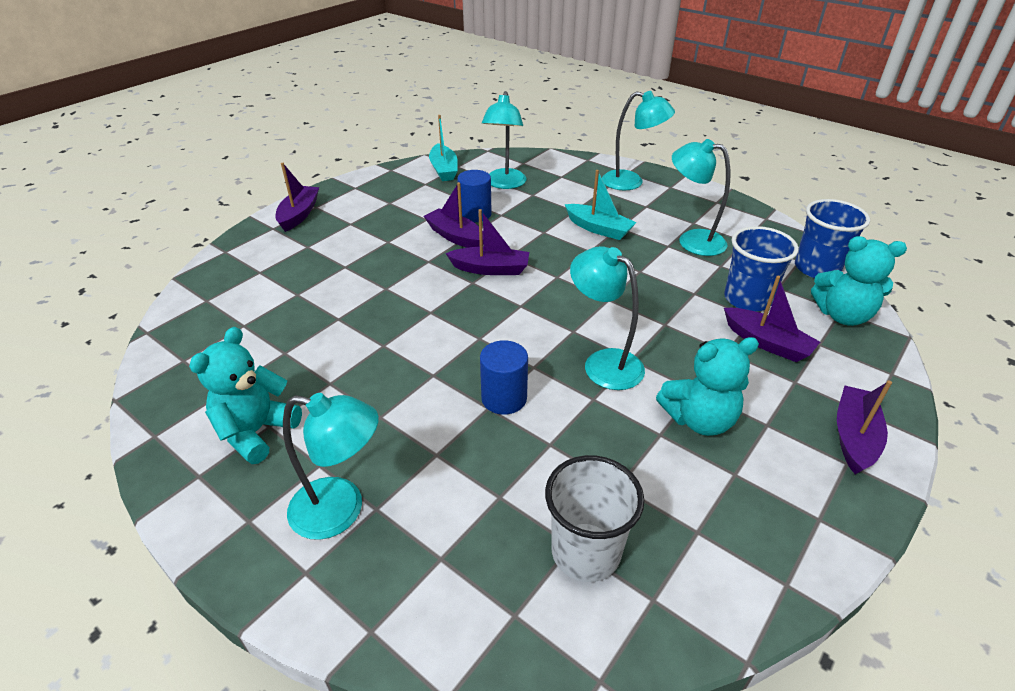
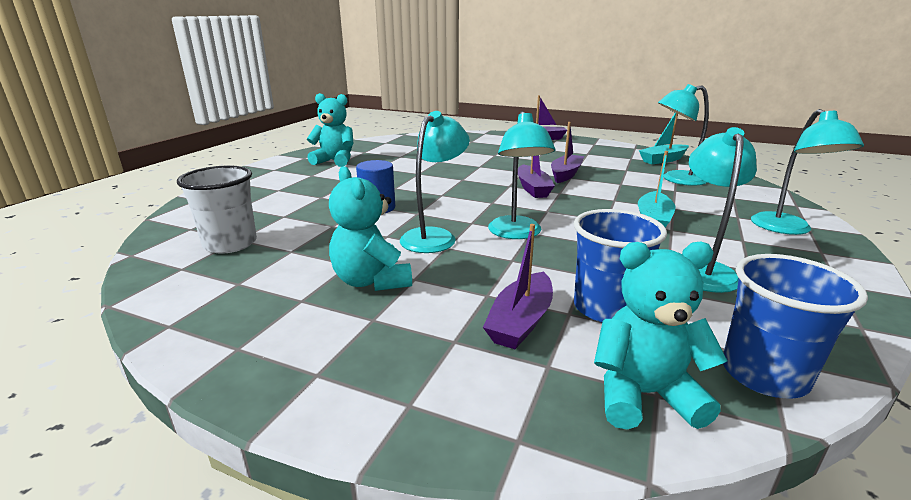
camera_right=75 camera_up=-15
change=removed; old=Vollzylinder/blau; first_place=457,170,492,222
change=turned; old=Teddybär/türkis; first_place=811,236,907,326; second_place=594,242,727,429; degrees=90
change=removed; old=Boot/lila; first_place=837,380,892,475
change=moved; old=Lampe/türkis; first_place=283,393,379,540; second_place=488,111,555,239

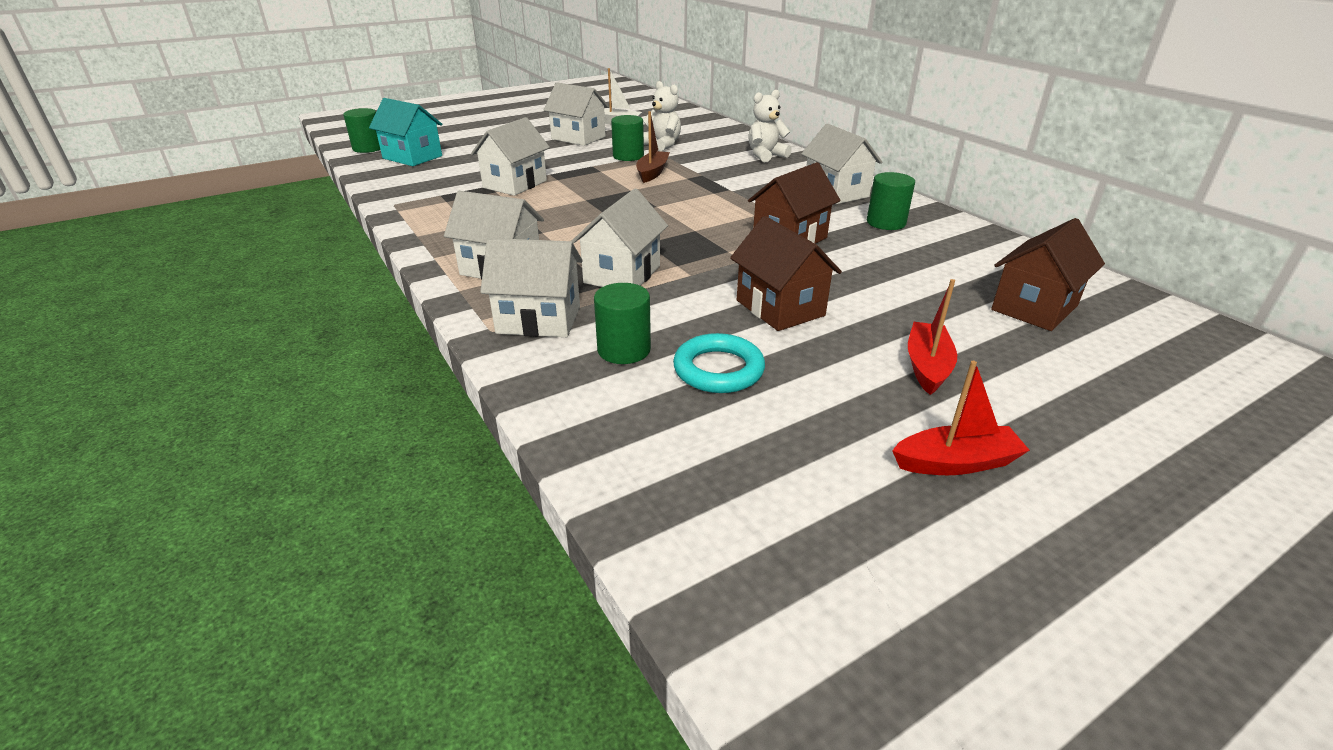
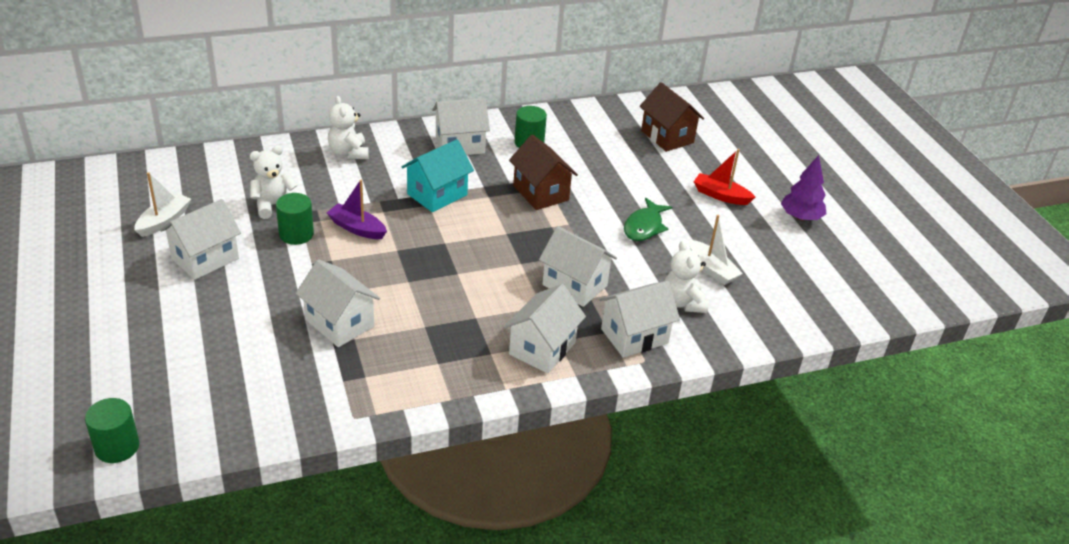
camera_right=-80 camera_up=5
change=moved; old=Haus/türkis; first_place=369,98,442,166; second_place=402,139,474,212
change=recoloured; old=Boot/braun; new=Boot/lila; first_place=636,111,670,183; second_place=326,180,387,239
change=replaced; old=Haus/braun; new=Fisch/grün; first_place=730,216,842,331; second_place=624,198,672,241
change=turned; old=Haus/weiß; first_place=480,238,583,337; second_place=599,281,680,358; degrees=45
change=replaced; old=Vollzylinder/grün; new=Teddybär/weiß; first_place=594,283,651,364; second_place=664,241,709,313
change=replaced; old=Ring/türkis; new=Boot/weiß; first_place=673,333,765,393; second_place=689,215,743,285
change=replaced; old=Boot/rot; new=Baum/lila; first_place=892,361,1030,475; second_place=781,155,827,221

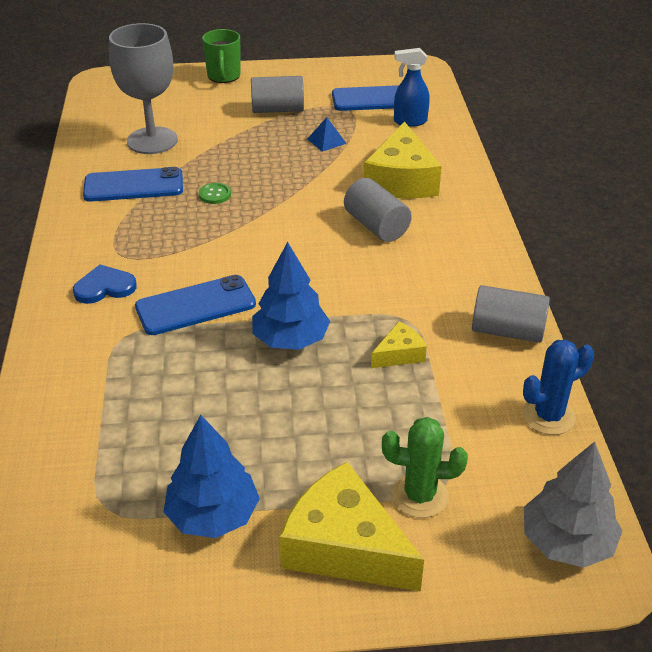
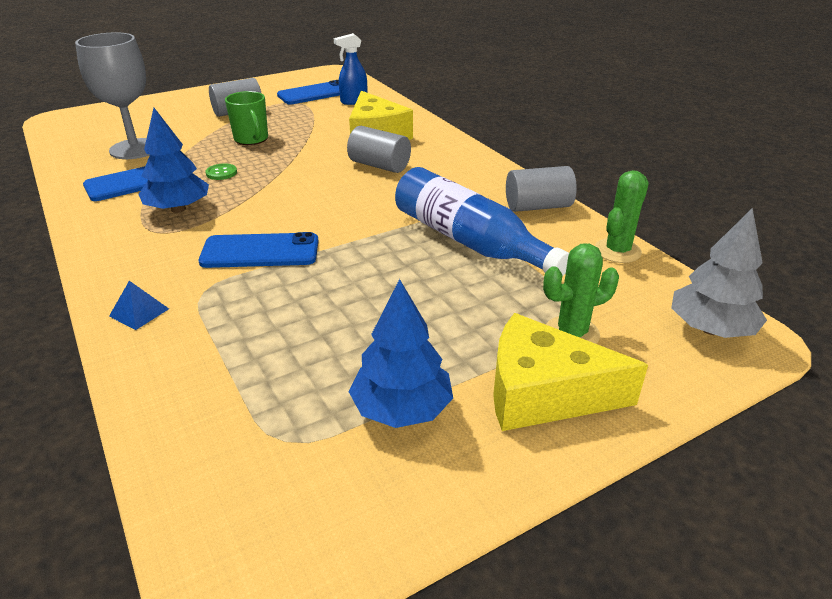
camera_right=-25 camera_up=-5
change=moved; old=Tasse/grün; first_place=202,29,241,83; second_place=225,91,268,145
change=moved; old=Pyramide/blau; first_place=308,117,347,152; second_place=109,281,169,330
change=moved; old=Baum/blau; first_place=252,242,330,350; second_place=138,108,209,213
change=removed; old=Herz/blau; first_place=73,264,137,304
change=turned; old=Handy/blau; first_place=135,275,256,335; second_place=199,232,318,268; degrees=45
change=replaced; old=Käse/gelb; new=Flasche/blau; first_place=371,321,427,368; second_place=395,167,569,276
change=recoloured; old=Kaktus/blau; new=Kaktus/grün; first_place=523,339,594,435; second_place=595,170,649,263

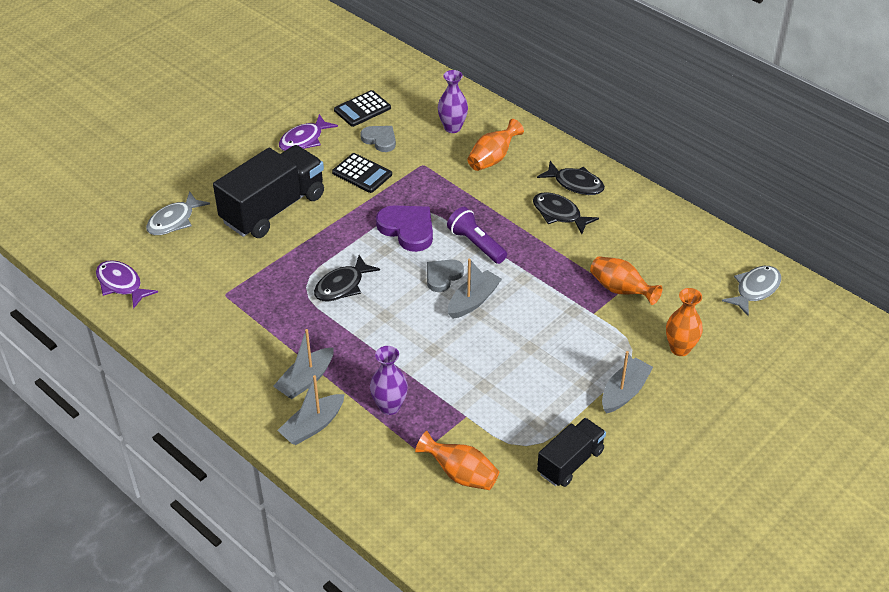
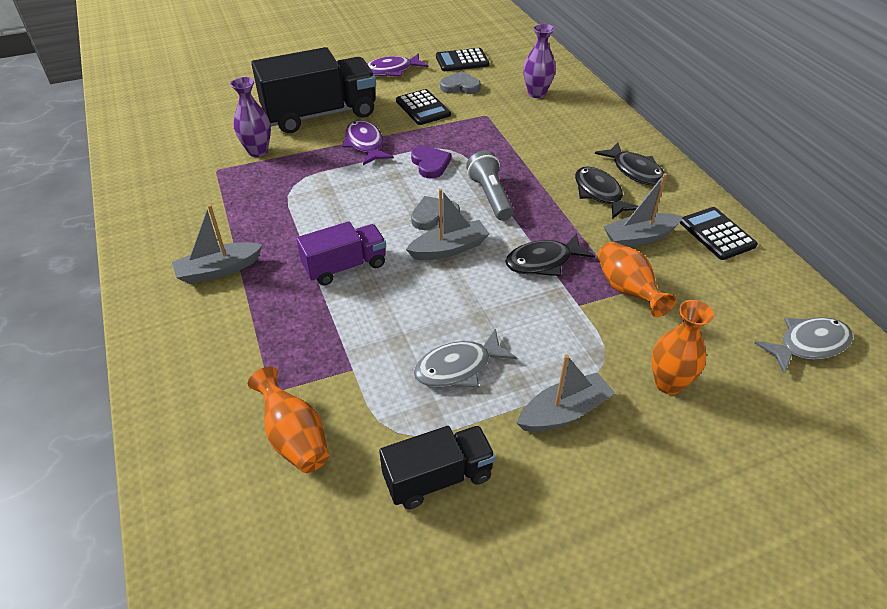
camera_right=25 camera_up=0
change=removed; old=Vase/orange; first_place=467,119,524,171
change=turned; old=Herz/grau; first_place=360,126,396,152; second_place=440,71,481,94; degrees=-60
change=moved; old=Fisch/grau; first_place=146,191,210,235; second_place=414,329,517,387
change=resized; old=Herz/lila; first_place=376,205,433,252; second_place=411,146,451,179; factor=0.65
change=recoloured; old=Taschenlampe/lila; new=Taschenlampe/grau; first_place=447,207,507,264; second_place=466,150,514,221
change=moved; old=Fisch/schwarz; first_place=314,255,380,302; second_place=505,233,595,276
change=moved; old=Fisch/lila; first_place=96,260,158,309; second_place=342,120,394,165
change=moved; old=Vase/lila; first_place=370,346,408,415; second_place=230,77,271,157
change=moved; old=Boot/grau; first_place=277,375,345,445; second_place=603,173,683,247
change=added; new=Taschenrechner/schwarz; second_place=680,207,758,260
change=added; new=Lastwagen/lila; second_place=297,221,386,286

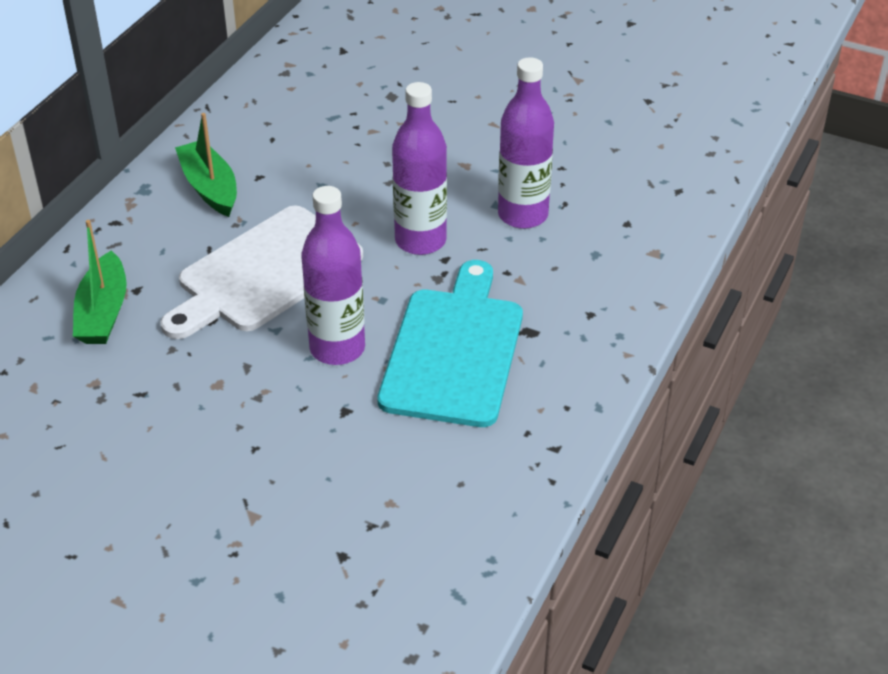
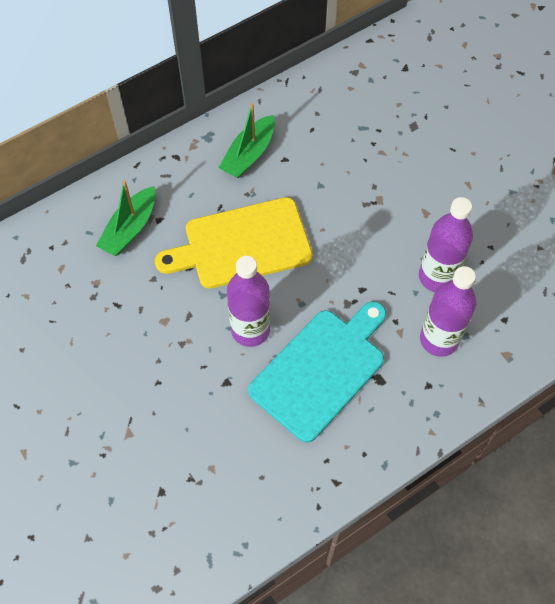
camera_right=30 camera_up=20
change=moved; old=Flasche/lila; first_place=392,82,447,255; second_place=420,266,476,357
change=turned; old=Boot/grün; first_place=175,113,237,217; second_place=219,103,275,178; degrees=-150
change=recoloured; old=Schneidebrett/weiß; new=Schneidebrett/gelb; first_place=160,206,363,339; second_place=155,197,313,289

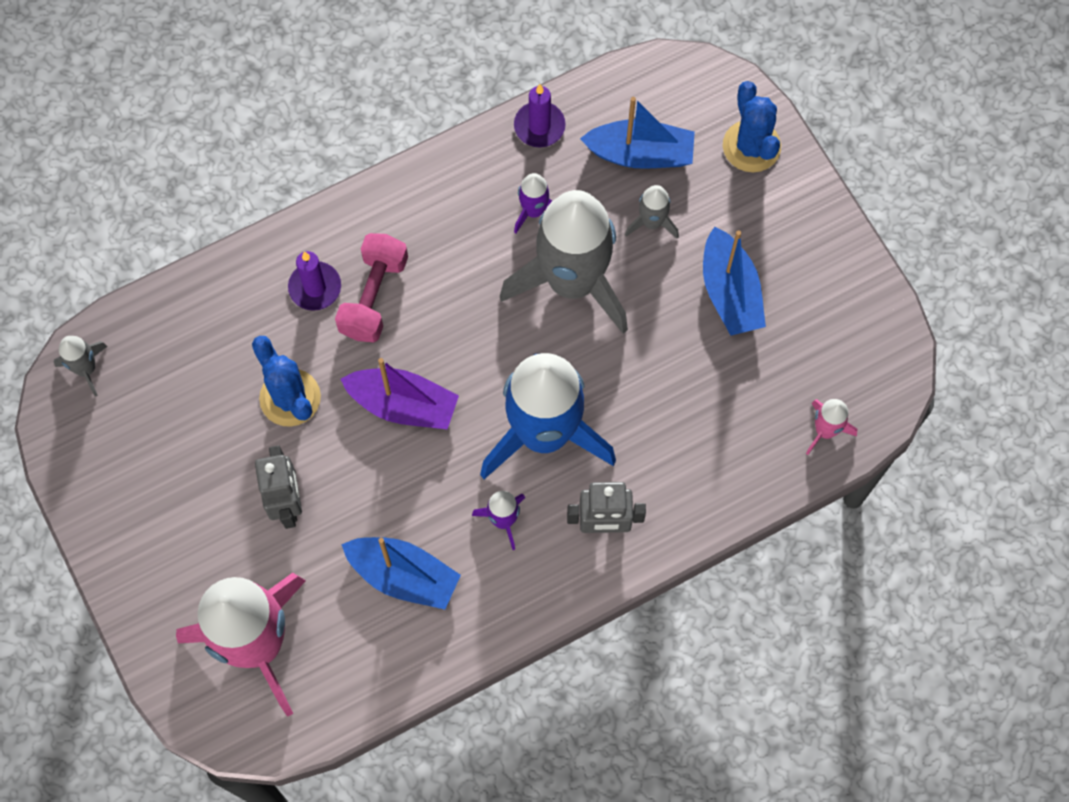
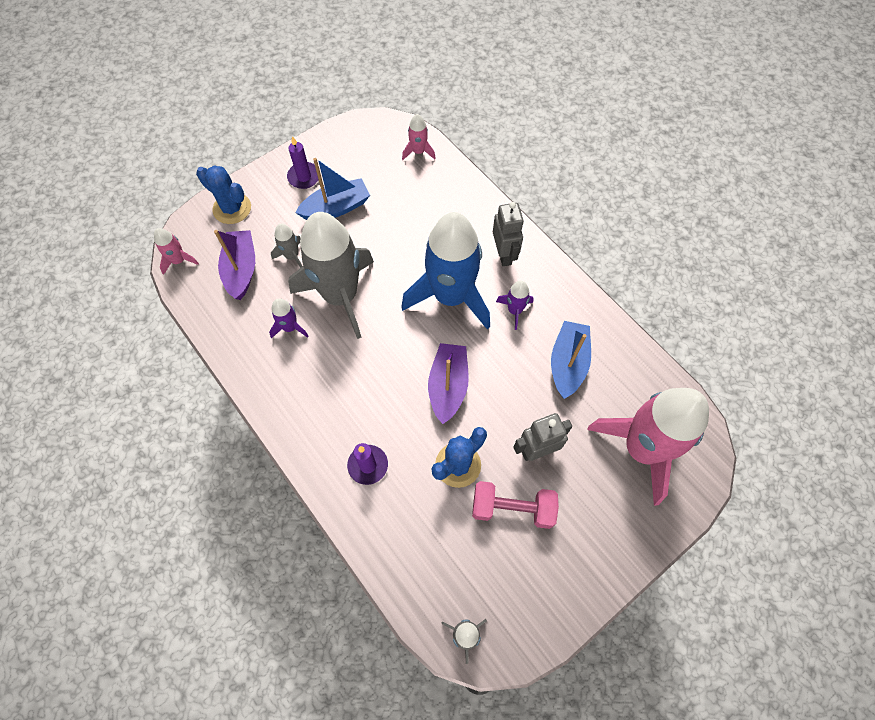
camera_right=-100 camera_up=-5
change=turned; old=Kaktus/blau; first_place=723,81,781,172; second_place=196,165,251,224; degrees=60
change=moved; old=Kerze/lila; first_place=514,84,566,147; second_place=287,136,319,189
change=recoloured; old=Boot/blau; new=Boot/lila; first_place=580,97,695,169; second_place=214,230,255,300
change=moved; old=Hantel/rosa; first_place=335,233,408,342; second_place=472,481,559,529
change=added; new=Rakete/rosa; second_place=154,228,199,275

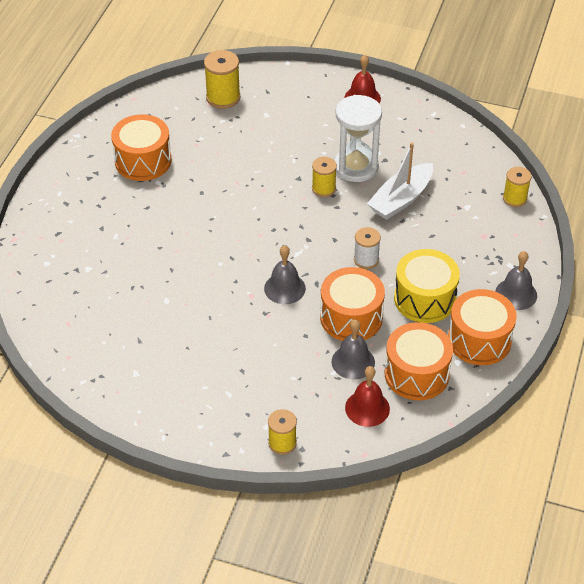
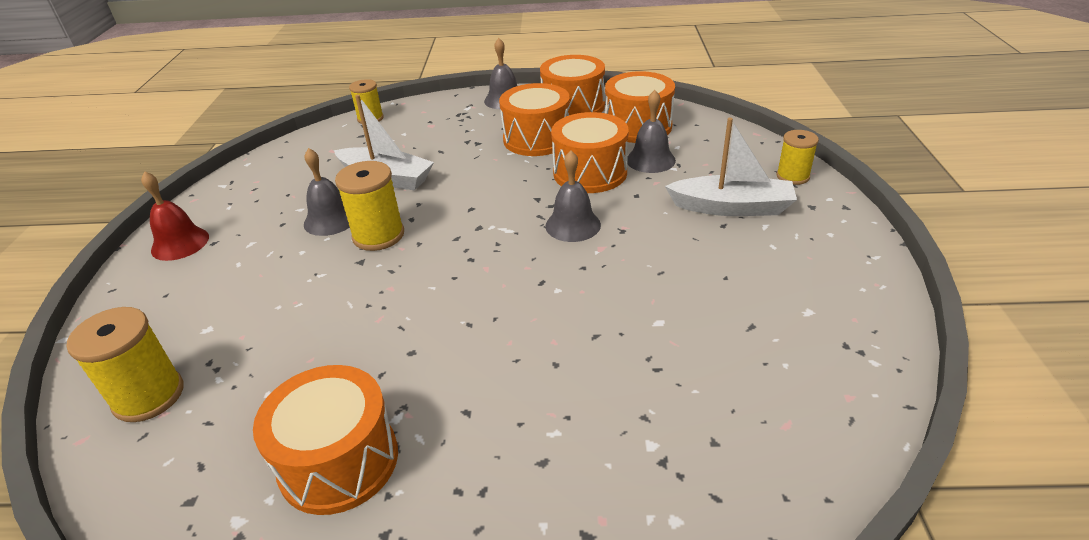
camera_right=-105 camera_up=-10
change=replaced; old=Sanduhr/weiß; new=Glocke/grau; first_place=334,95,382,182; second_place=304,148,350,236
change=resized; old=Garnrolle/gelb; first_place=312,157,337,197; second_place=335,161,404,251; factor=1.52
change=removed; old=Garnrolle/weiß; first_place=354,227,381,269
change=recoloured; old=Trommel/gelb; new=Trommel/orange; first_place=394,249,460,323; second_place=499,83,570,156
change=removed; old=Glocke/rot; first_place=345,366,390,427
change=added; new=Boot/weiß; second_place=665,118,797,216

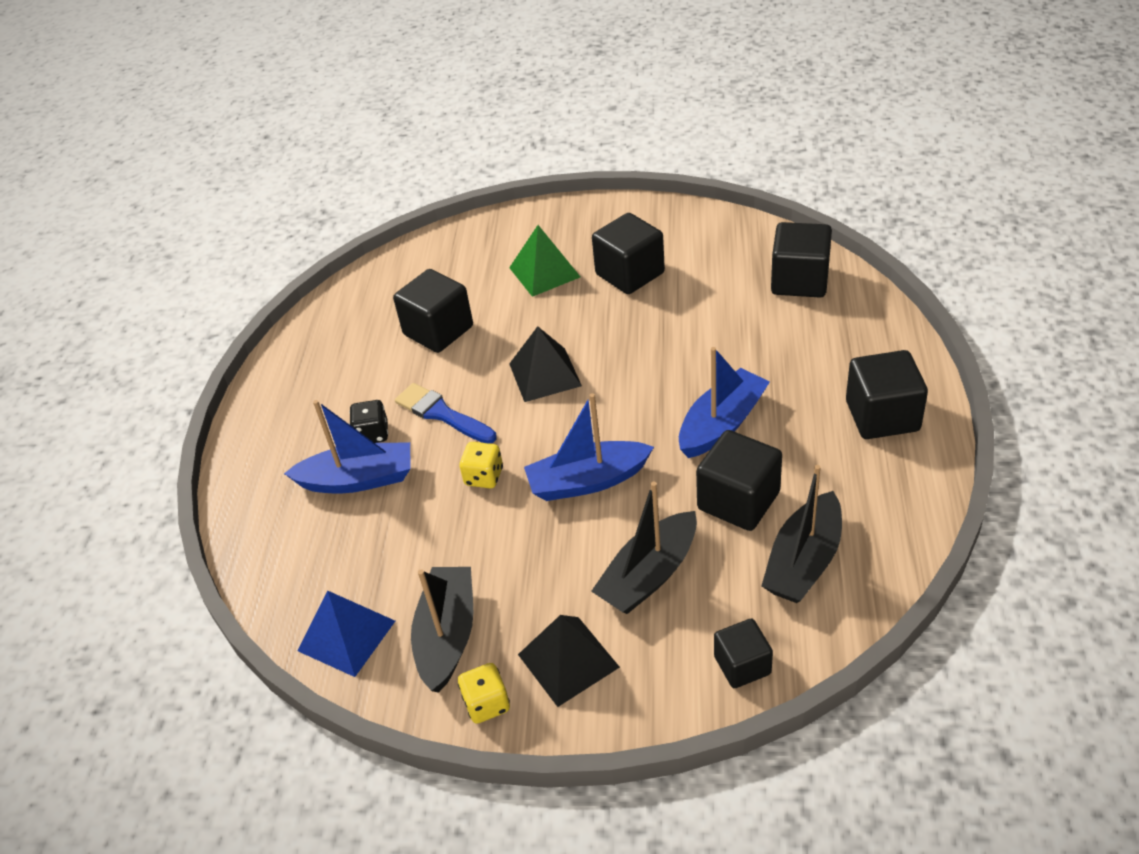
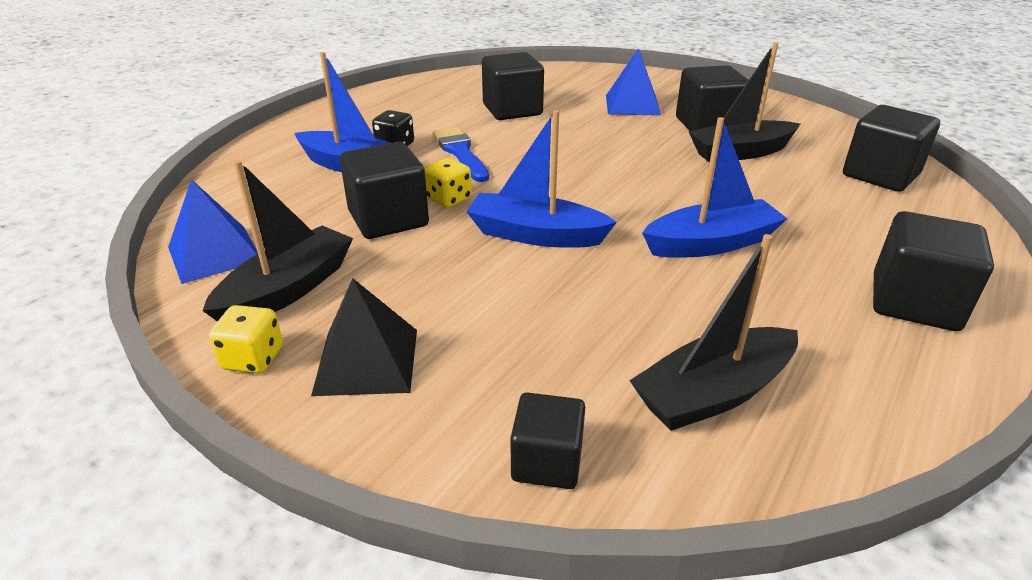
camera_right=25 camera_up=-10
change=recoloured; old=Pyramide/grün; new=Pyramide/blau; first_place=509,225,580,297; second_place=606,48,661,116
change=removed; old=Pyramide/schwarz; first_place=509,326,582,402
change=moved; old=Kubus/schwarz; first_place=696,430,782,531; second_place=340,142,429,239
change=moved; old=Boot/schwarz; first_place=591,481,697,614; second_place=689,42,800,163

